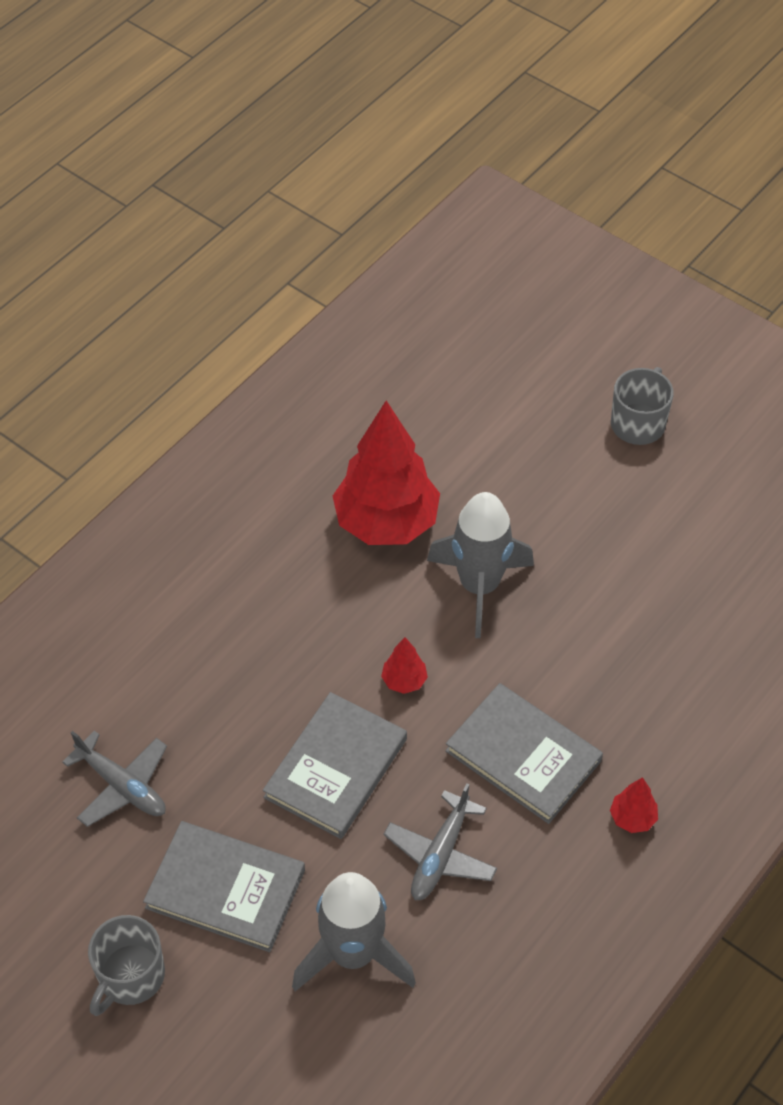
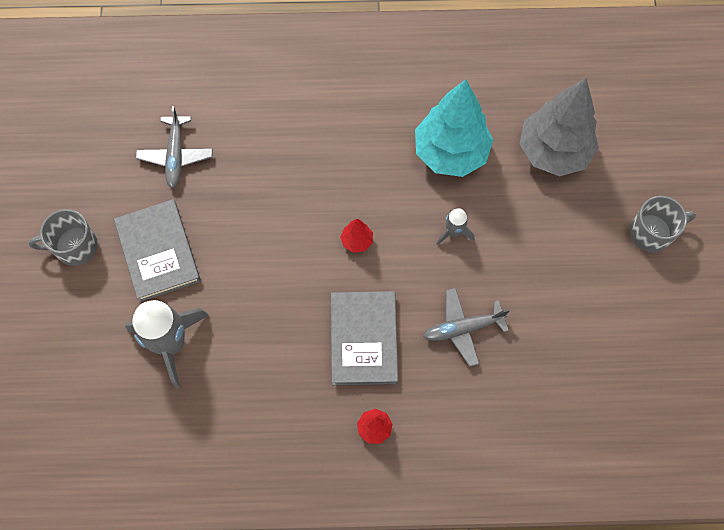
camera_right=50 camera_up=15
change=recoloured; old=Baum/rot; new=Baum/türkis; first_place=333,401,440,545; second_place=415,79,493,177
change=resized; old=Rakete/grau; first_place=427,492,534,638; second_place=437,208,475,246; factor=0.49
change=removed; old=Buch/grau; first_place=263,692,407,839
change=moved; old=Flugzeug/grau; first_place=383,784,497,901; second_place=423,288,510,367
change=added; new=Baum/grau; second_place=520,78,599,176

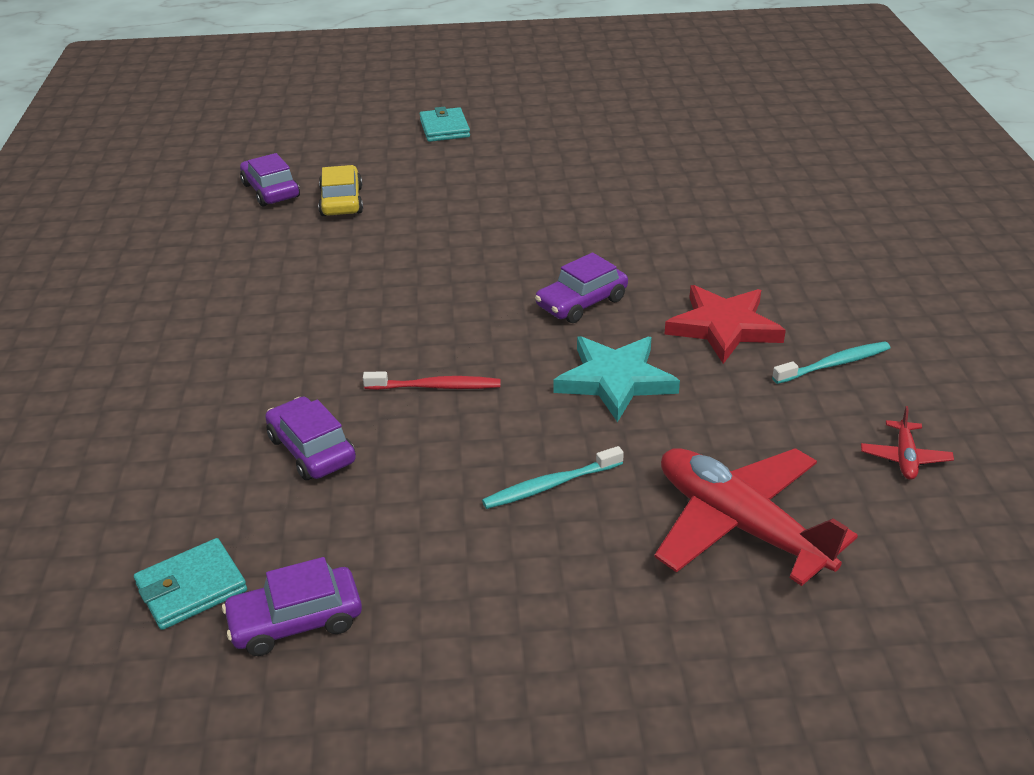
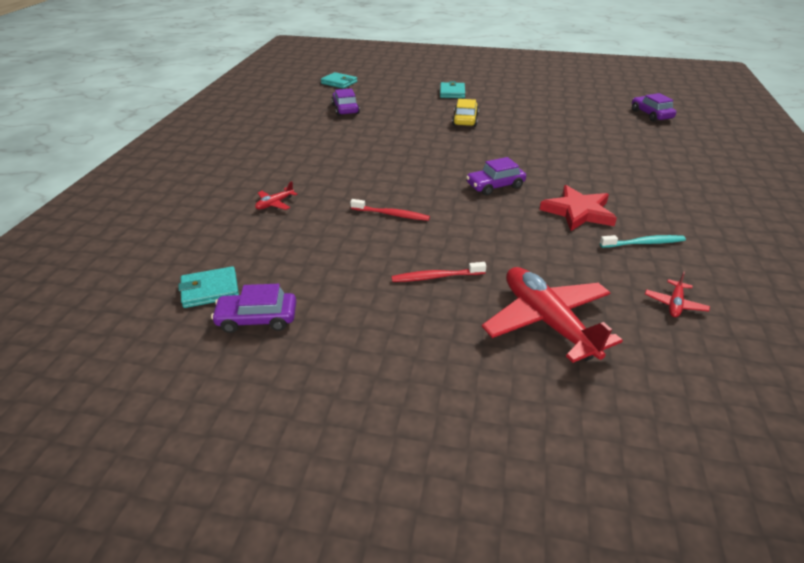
camera_right=15 camera_up=0
change=moved; old=Auto/gelb; first_place=318,165,363,216; second_place=452,99,479,127
change=removed; old=Stern/türkis; first_place=553,336,680,422
change=moved; old=Auto/lila; first_place=265,397,356,480; second_place=632,93,676,122
change=recoloured; old=Zahnbürste/türkis; new=Zahnbürste/rot; first_place=482,446,624,509; second_place=391,262,486,282
change=added; new=Geldbörse/türkis; second_place=321,72,357,89
change=added; new=Flugzeug/rot; second_place=255,181,298,210

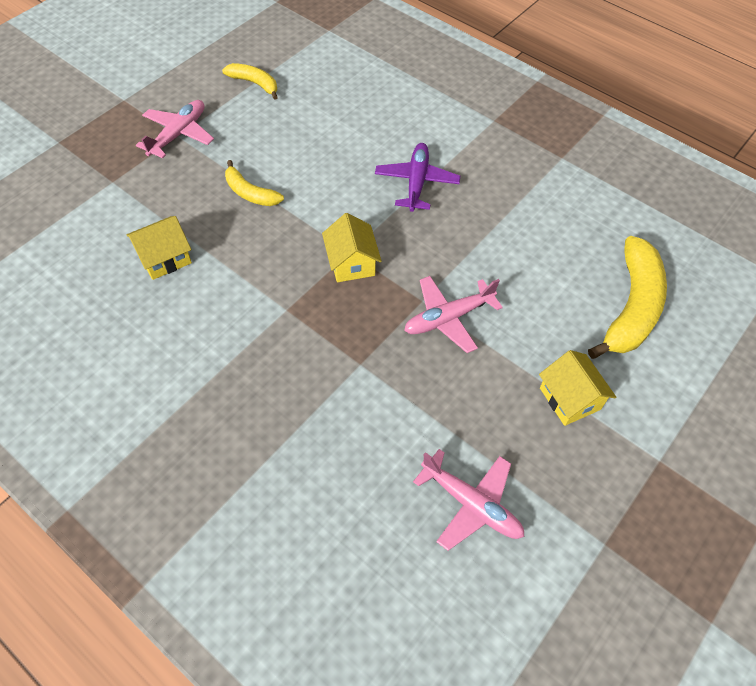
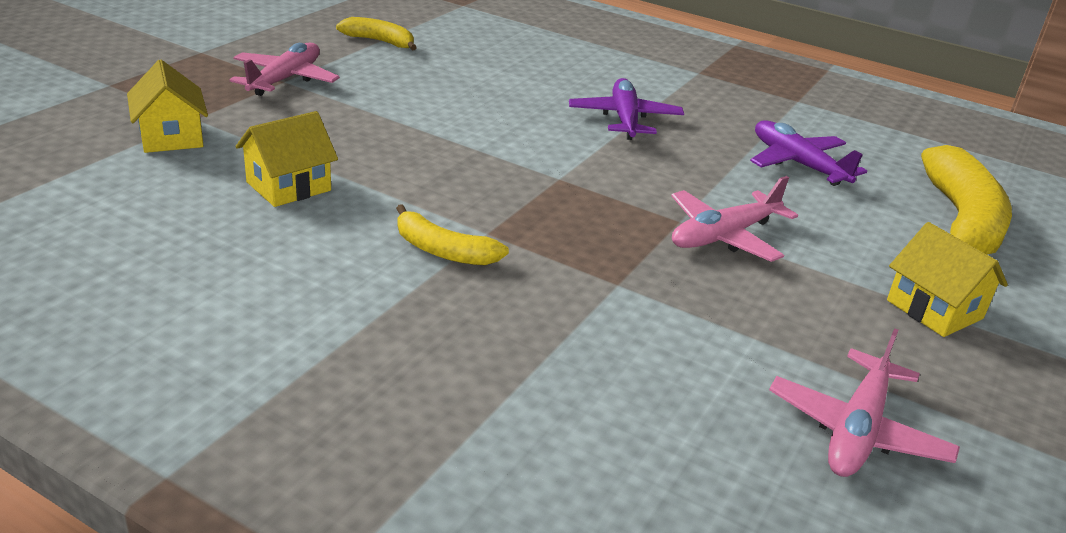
camera_right=-10 camera_up=-25
change=moved; old=Banane/gelb; first_place=225,160,284,206; second_place=396,204,509,265
change=moved; old=Haus/gelb; first_place=322,213,382,282; second_place=127,60,208,153
change=turned; old=Flugzeug/rosa; first_place=413,449,524,551; second_place=769,328,960,477; degrees=90
change=added; new=Flugzeug/lila; second_place=750,121,867,186

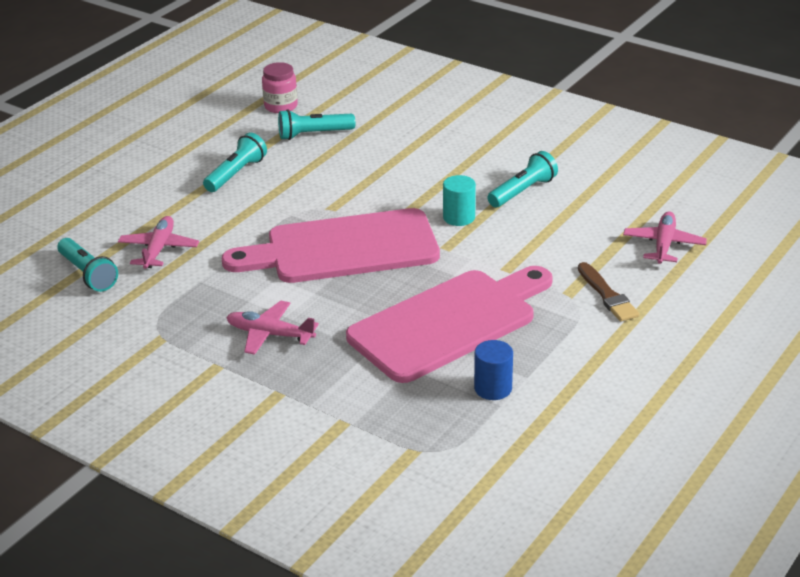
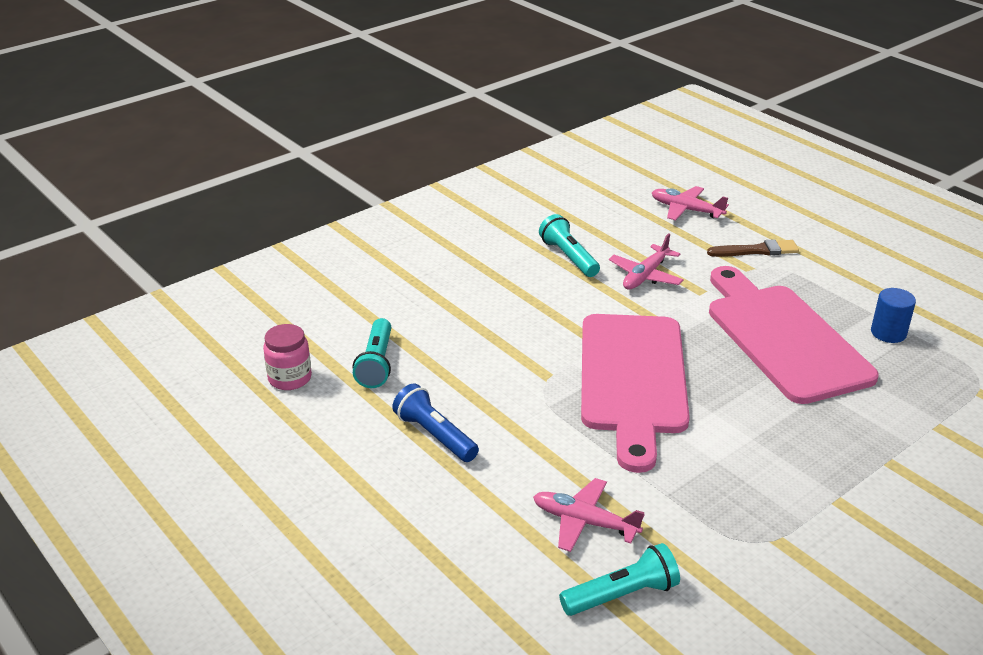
camera_right=-75 camera_up=0
change=recoloured; old=Taschenlampe/türkis; new=Taschenlampe/blau; first_place=203,132,267,192; second_place=392,384,479,462
change=removed; old=Vollzylinder/türkis; first_place=443,175,476,226
change=moved; old=Flugzeug/rosa; first_place=226,300,319,355; second_place=609,233,684,290

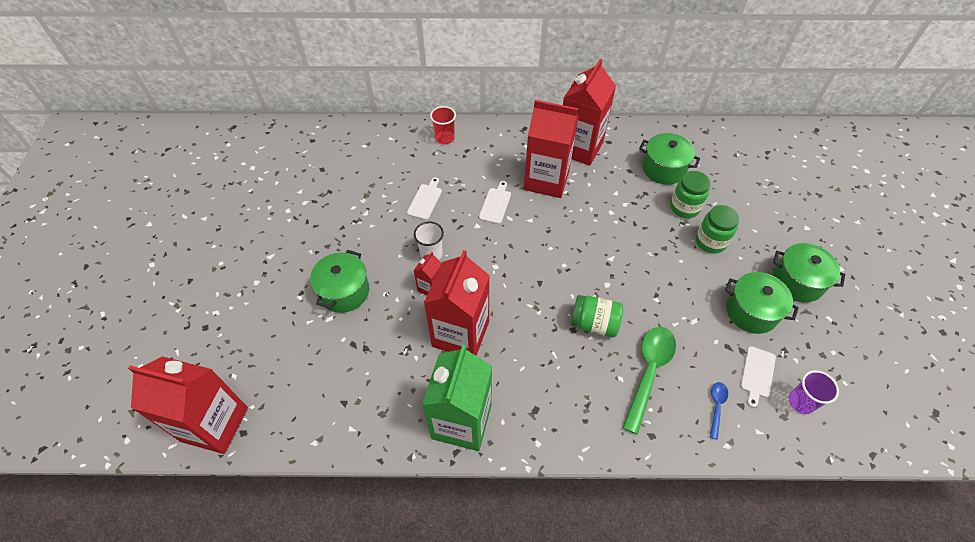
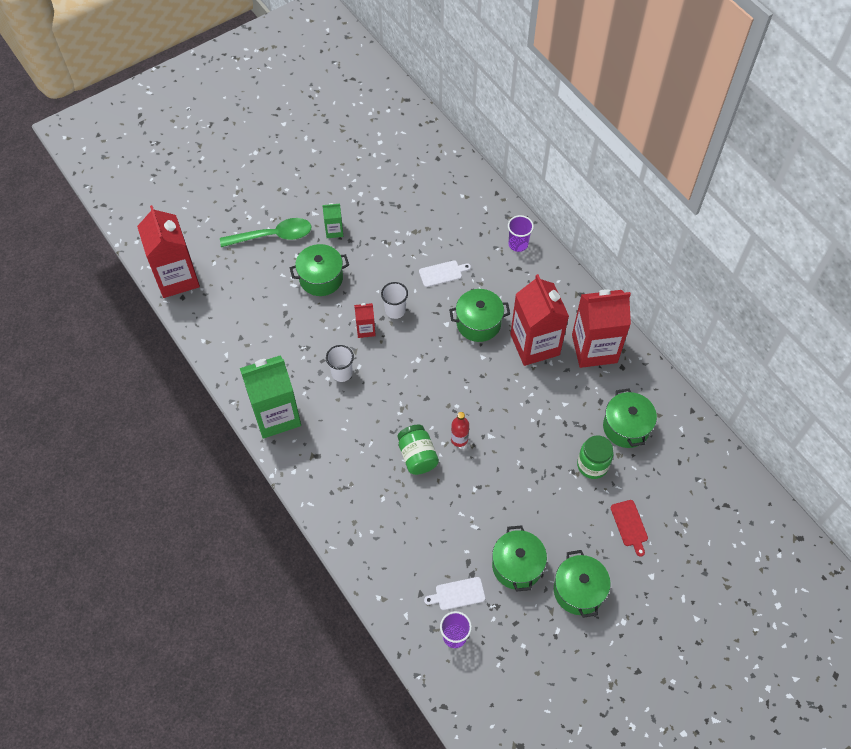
camera_right=55 camera_up=5
change=recoloured; old=Becher/rot; new=Becher/lila; first_place=430,106,456,144; second_place=508,215,534,252
change=replaced; old=Schneidebrett/weiß; new=Kochtopf/grün; first_place=479,181,511,224; second_place=449,289,510,342
change=removed; old=Einmachglas/grün; first_place=696,205,739,254
change=replaced; old=Getränkekarton/rot; new=Becher/weiß; first_place=424,250,490,356; second_place=326,345,354,382
change=moved; old=Löffel/grün; first_place=623,327,676,435; second_place=220,218,312,247
change=removed; old=Löffel/blau; first_place=710,382,728,440
change=added; new=Getränkekarton/grün; second_place=322,203,343,238
change=added; new=Flasche/rot; second_place=451,412,469,447
change=added; new=Schneidebrett/rot; second_place=611,500,648,557

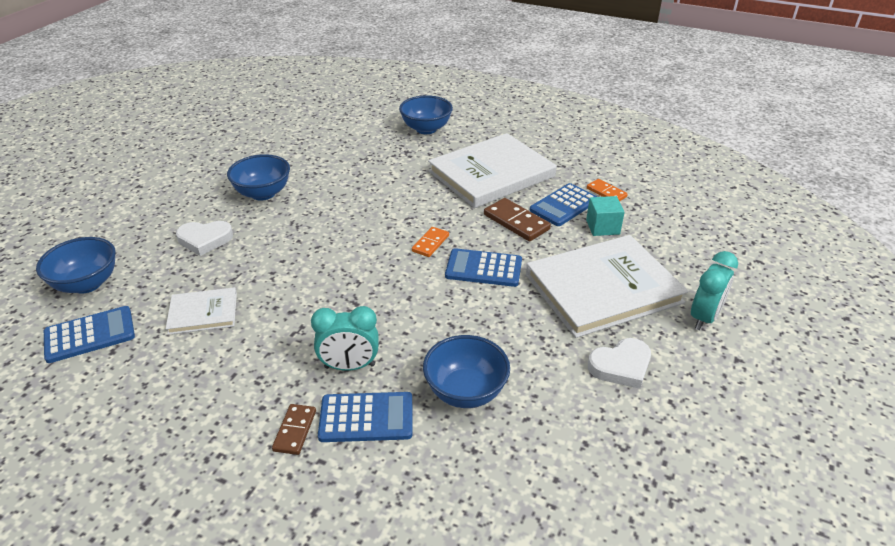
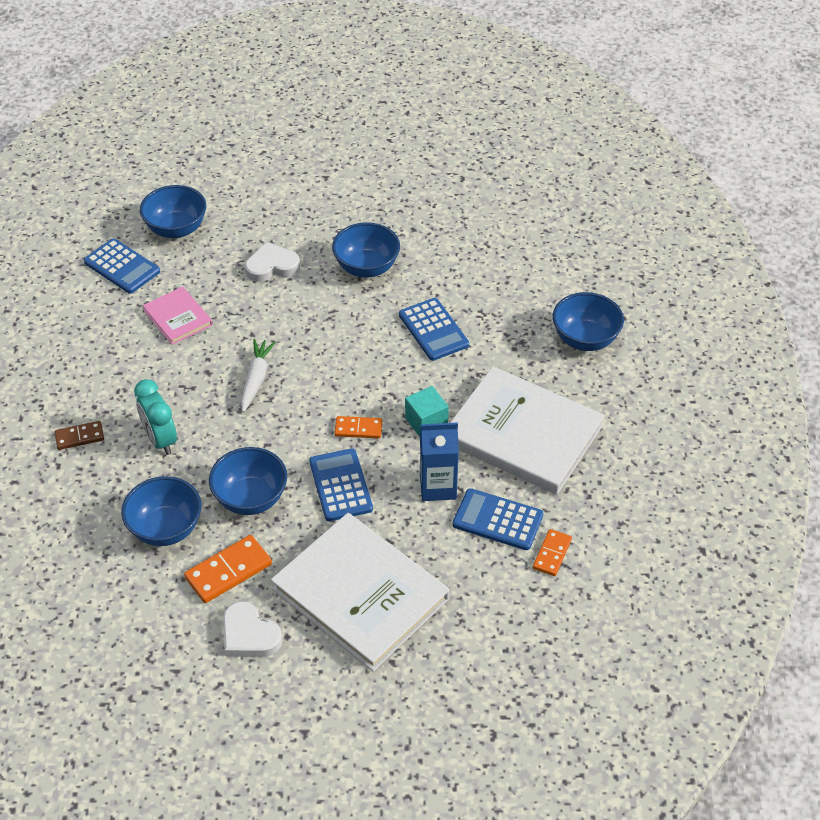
camera_right=65 camera_up=10
change=moved; old=Kubus/türkis; first_place=586,196,625,236; second_place=405,386,449,437
change=replaced; old=Dominostein/braun; new=Getränkekarton/blau; first_place=484,198,551,242; second_place=420,423,459,501
change=turned; old=Herz/weiß; first_place=176,221,233,256; second_place=245,242,300,282; degrees=105
change=removed; old=Wecker/türkis; first_place=691,251,738,330
change=recoloured; old=Buch/weiß; new=Buch/rosa; first_place=165,287,237,335; second_place=143,286,213,345
change=moved; old=Taschenrechner/blau; first_place=318,392,412,442; second_place=399,298,469,361
change=added; new=Karotte/weiß; second_place=241,339,276,412
change=added; new=Schüssel/blau; second_place=209,447,287,515
change=added; new=Dominostein/orange; second_place=184,535,272,603

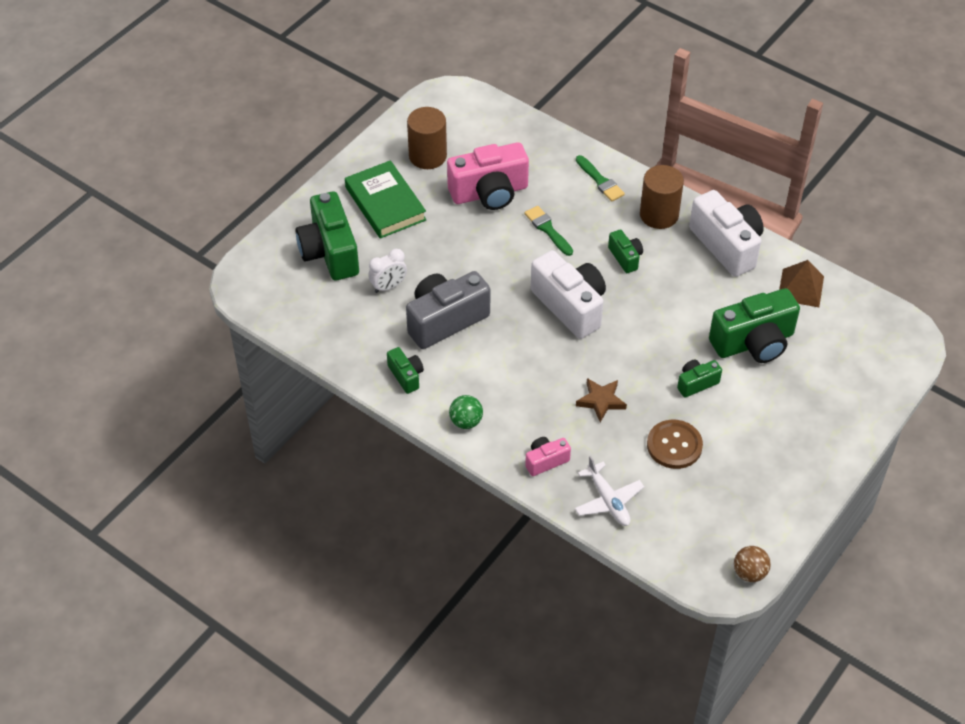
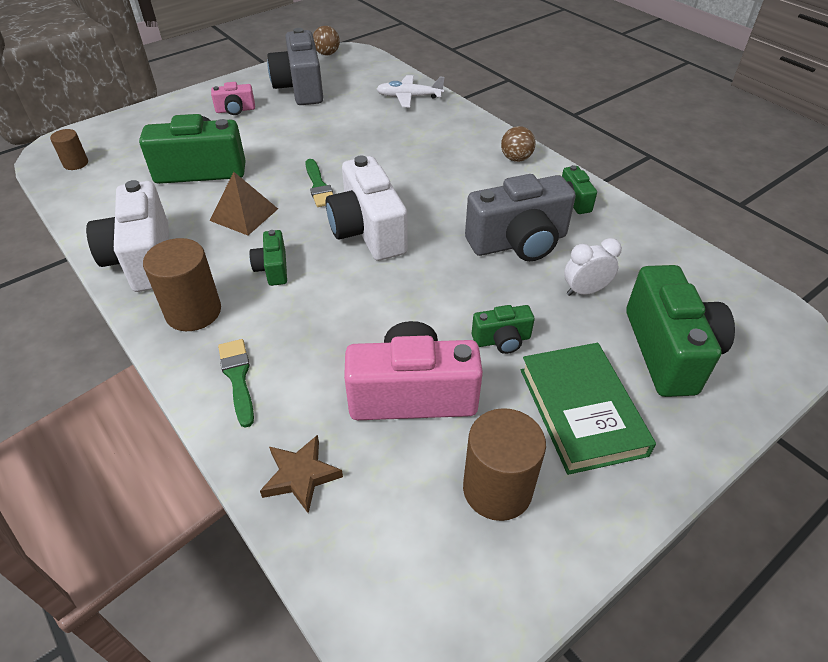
camera_right=-165 camera_up=-5
change=moved; old=Pinsel/grün; first_place=524,206,573,256; second_place=305,159,333,207
change=moved; old=Pyramide/braun; first_place=779,260,824,307; second_place=209,172,278,235
change=moved; old=Kamera/grün; first_place=677,360,722,398; second_place=472,305,535,354
change=moved; old=Stern/braun; first_place=576,378,627,422; second_place=260,435,343,513
change=recoloured; old=Ball/grün; new=Ball/braun; first_place=449,395,483,429; second_place=501,126,536,162
change=removed; old=Knopf/braun; first_place=647,420,703,469
change=moved; old=Kamera/rosa; first_place=525,437,571,476; second_place=211,82,255,115
change=turned; old=Flugzeug/weiß; first_place=575,456,644,526; second_place=377,75,445,107; degrees=-75
change=added; new=Kamera/grau; second_place=267,28,323,105
change=added; new=Vollzylinder/braun; second_place=50,129,88,170

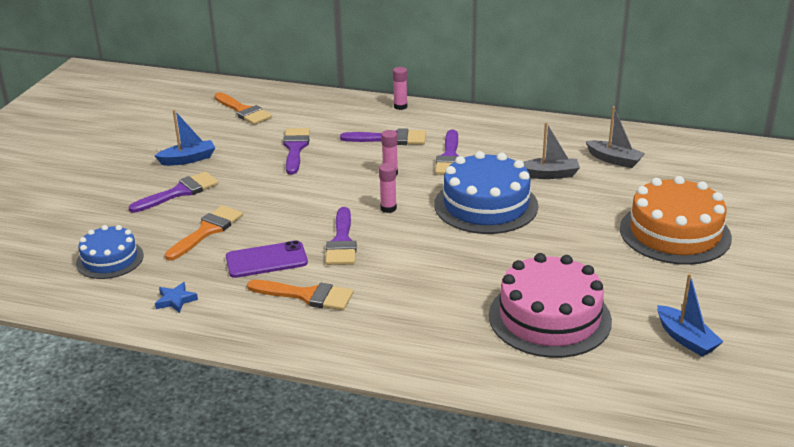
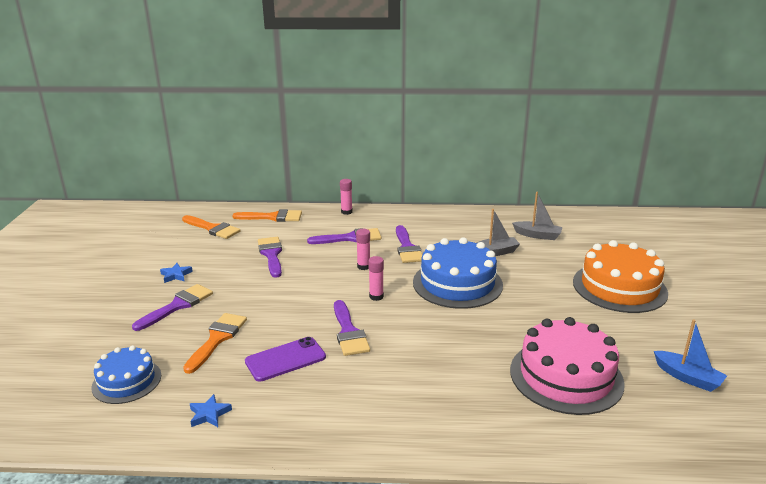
camera_right=-15 camera_up=-5
change=replaced; old=Boot/blau; new=Stern/blau; first_place=155,110,215,166; second_place=160,263,193,283
change=moved; old=Pinsel/orange; first_place=247,280,353,310; second_place=232,209,302,222

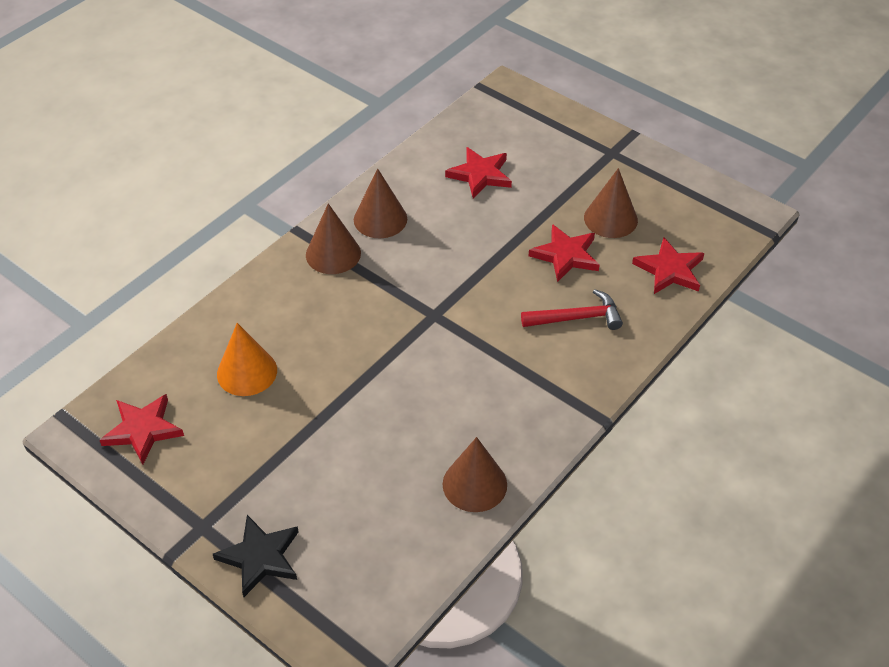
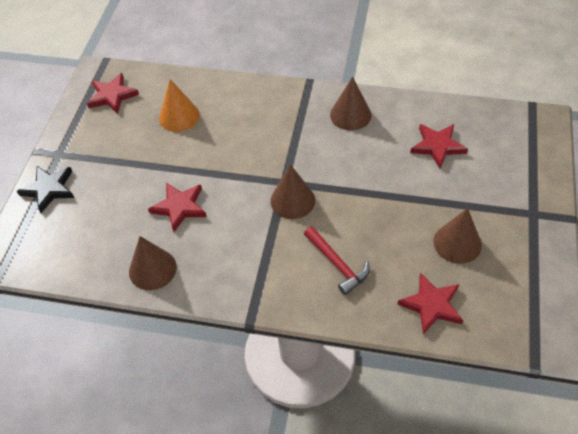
camera_right=65 camera_up=5
change=moved; old=Kegel/braun; first_place=306,203,361,274; second_place=270,164,315,219
change=moved; old=Stern/rot; first_place=529,224,600,282; second_place=148,183,207,232

